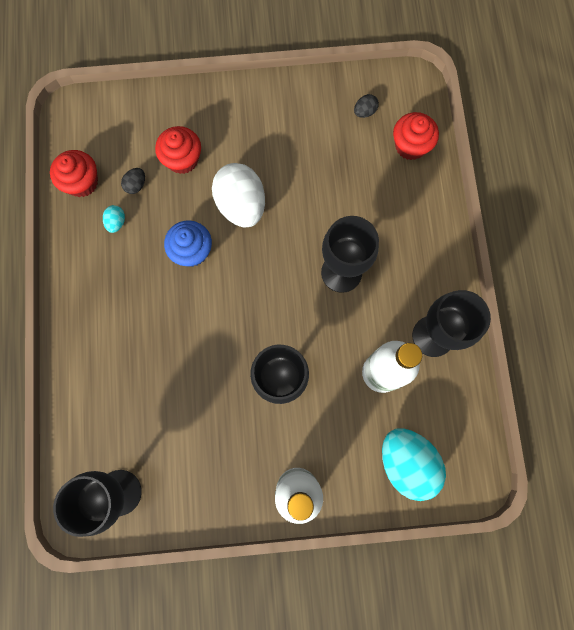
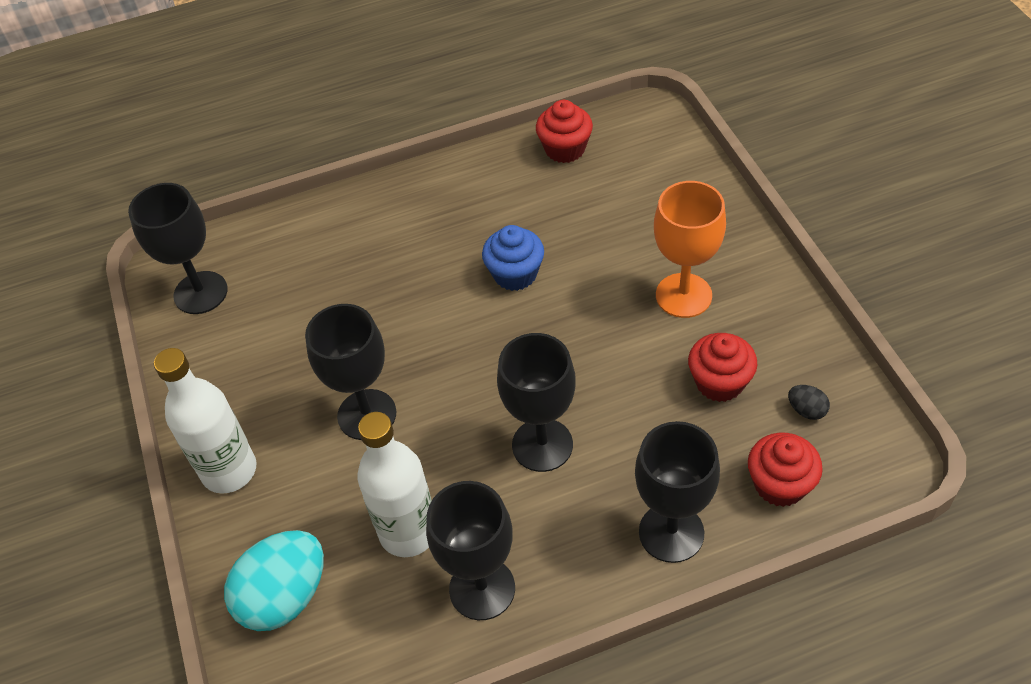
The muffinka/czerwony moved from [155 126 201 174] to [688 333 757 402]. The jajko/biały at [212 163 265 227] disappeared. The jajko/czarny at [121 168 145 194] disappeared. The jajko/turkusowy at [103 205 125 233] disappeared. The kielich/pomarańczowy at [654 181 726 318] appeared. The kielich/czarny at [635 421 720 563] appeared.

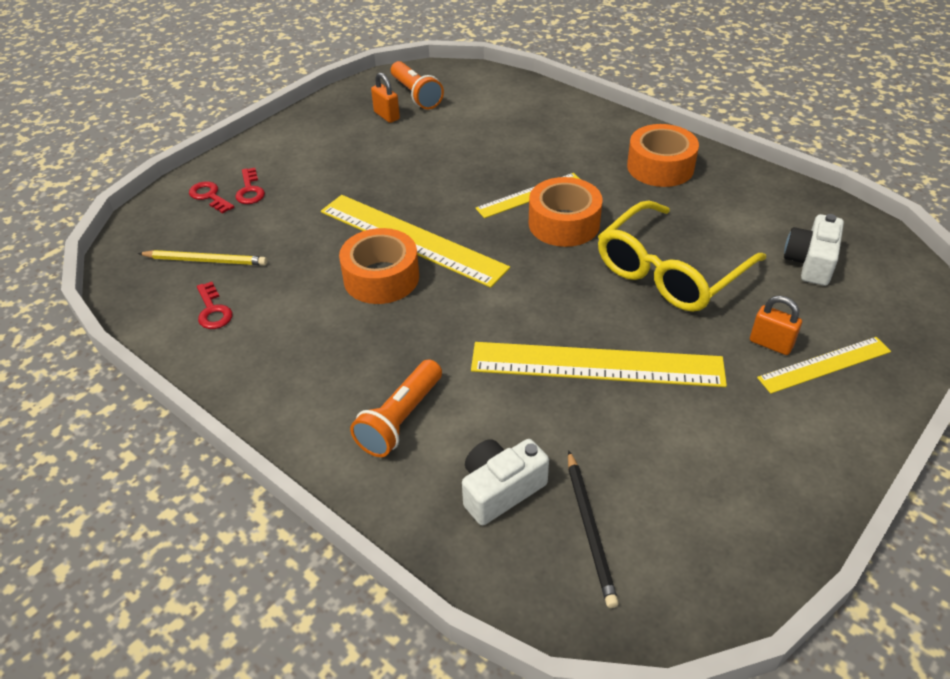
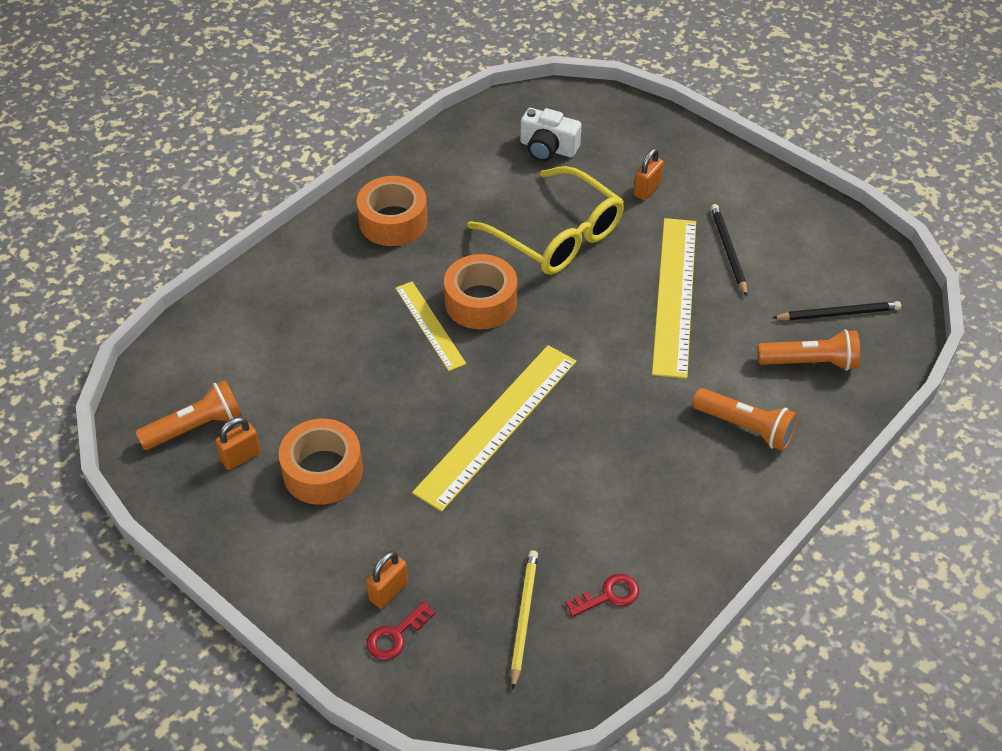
The klucz/czerwony at [235 168 265 204] was replaced by the kłódka/pomarańczowy at [366 551 408 608]. The taśma klejąca/pomarańczowy moved from [339 228 419 304] to [279 419 363 505]. The linijka/żółty at [757 337 891 394] disappeared. The aparat fotograficzny/biały at [462 439 549 525] was replaced by the latarka/pomarańczowy at [757 329 860 371]. The ołówek/czarny at [711 204 747 296] appeared.

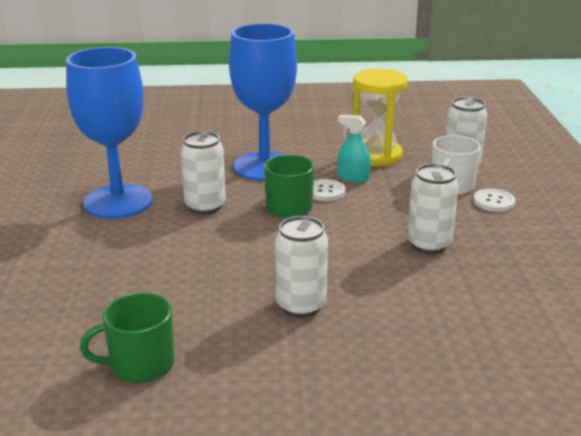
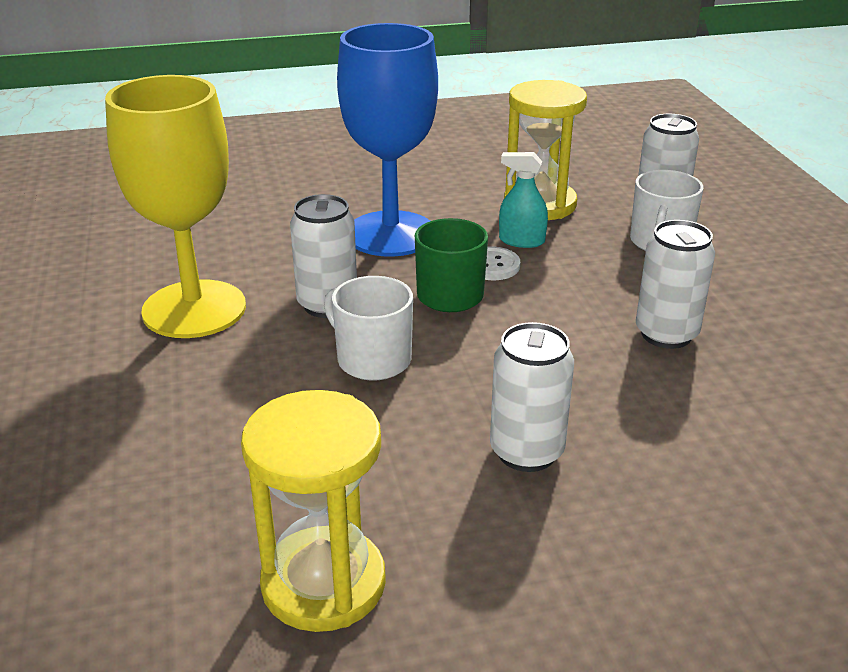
The kielich/niebieski at [66 47 153 219] became the kielich/żółty at [105 75 246 338]. The guzik/biały at [473 189 515 212] disappeared. The kubek/zielony at [80 292 174 383] was replaced by the klepsydra/żółty at [241 390 386 632]. The kubek/biały at [324 276 413 381] appeared.

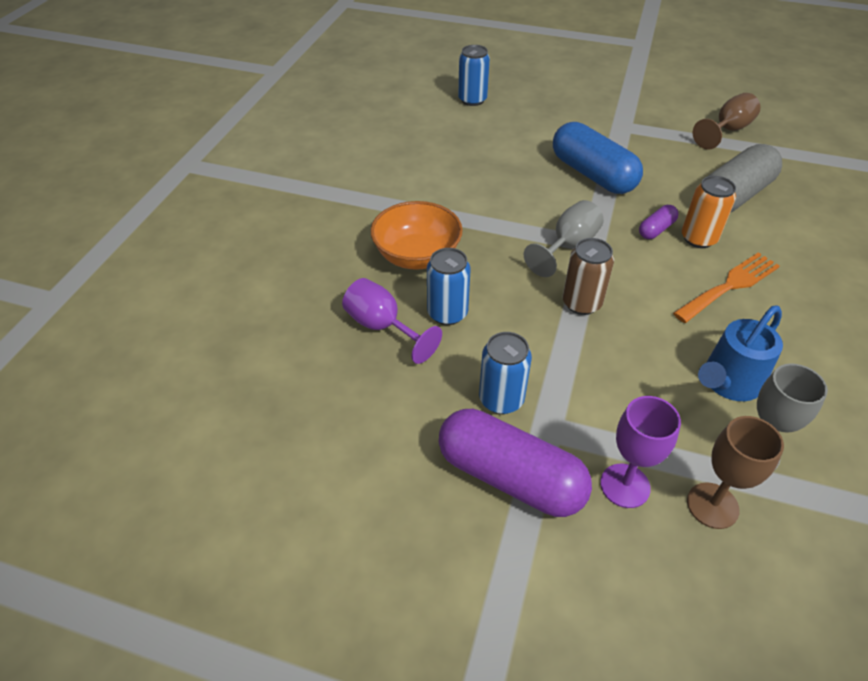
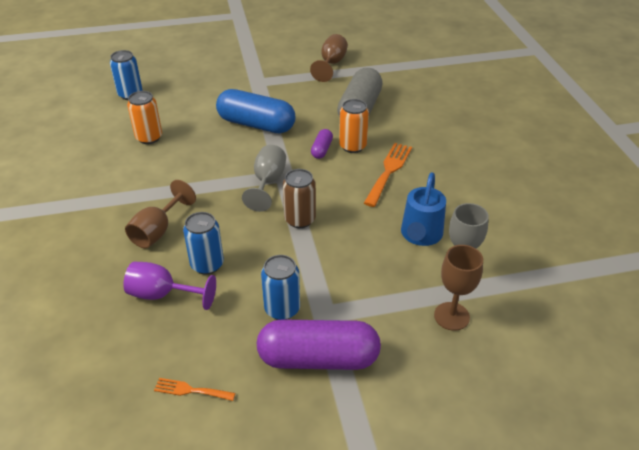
The miska/pomarańczowy at [370 201 463 270] was replaced by the kielich/brązowy at [125 180 196 248]. The kielich/fioletowy at [600 396 681 508] disappeared. The puszka/pomarańczowy at [127 91 162 144] appeared. The widelec/pomarańczowy at [154 378 235 401] appeared.

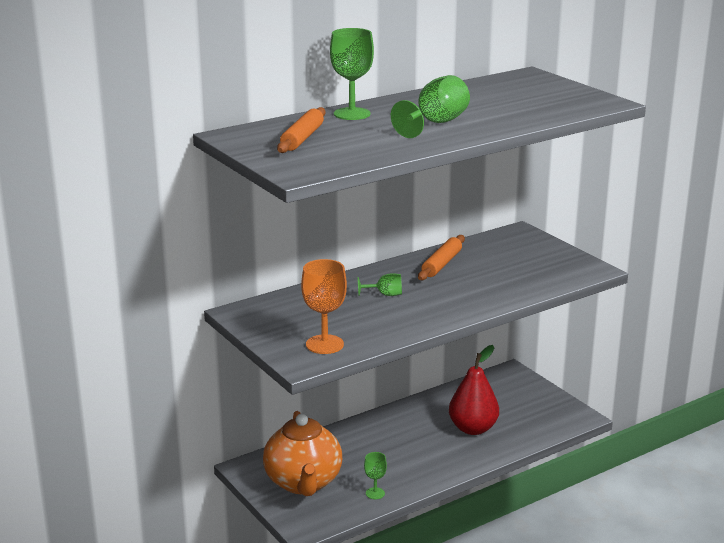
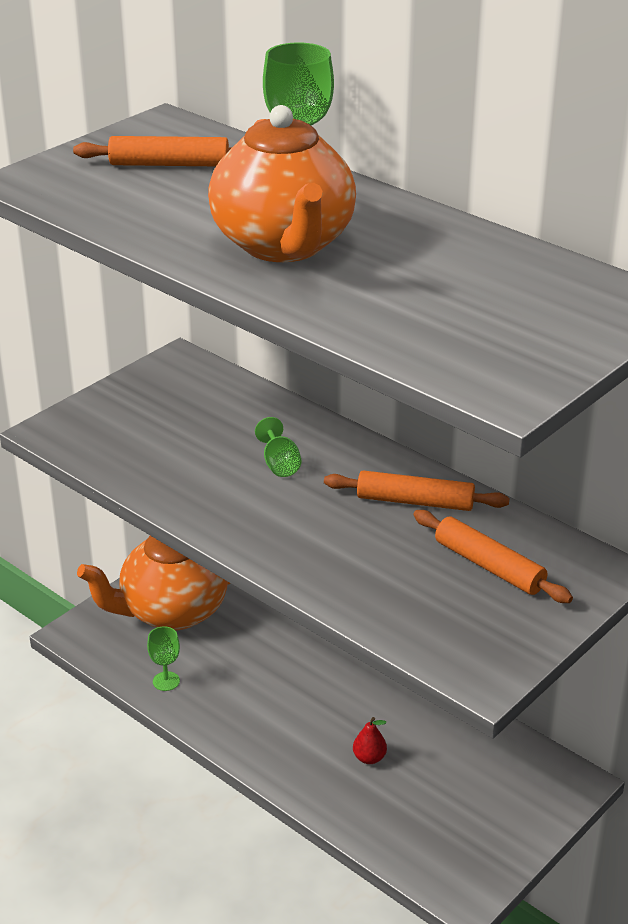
The kielich/zielony at [391 75 470 138] was replaced by the imbryk/pomarańczowy at [208 105 356 262]. The kielich/pomarańczowy at [301 259 347 354] disappeared. The gruszka/czerwony at [449 345 499 435] changed to 0.42 times the size. The wałek do ciasta/pomarańczowy at [414 510 573 603] appeared.

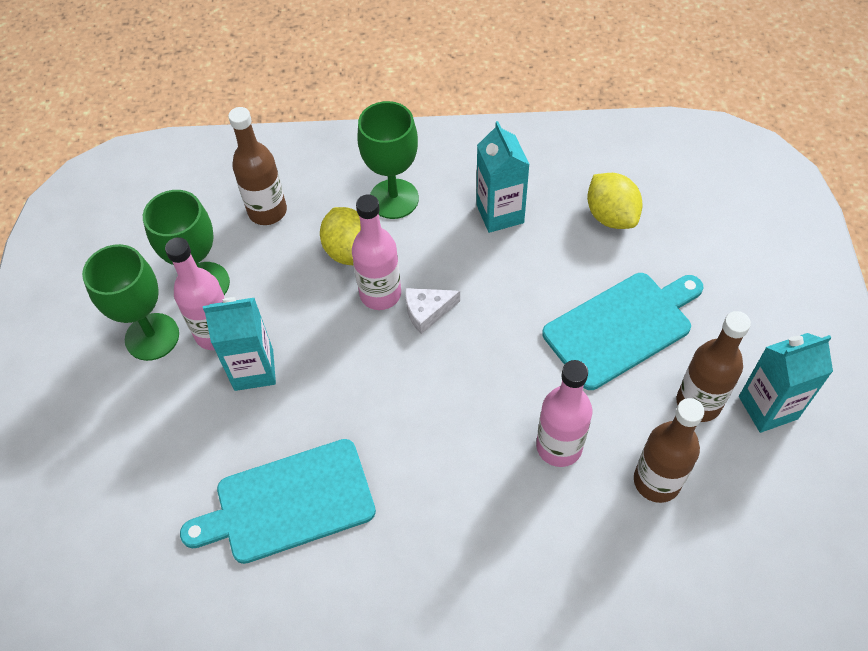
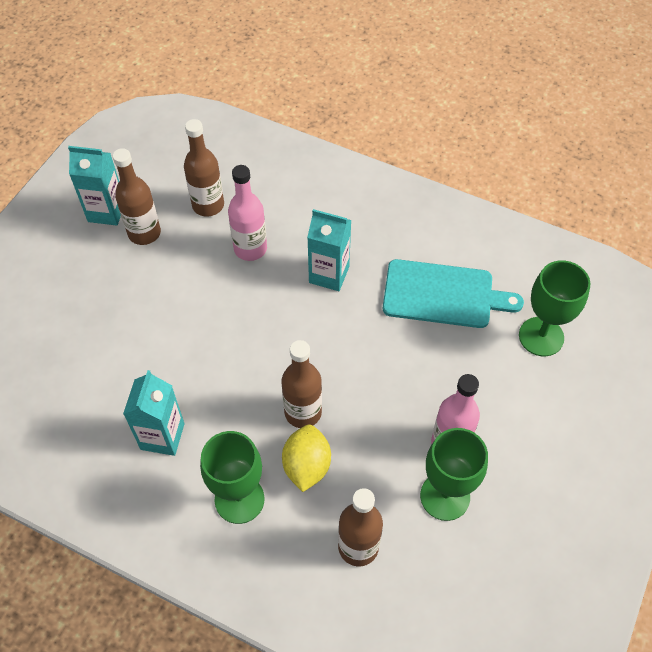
The cytryna/żółty at [587 173 643 229] disappeared. The butelka/różowy at [352 194 401 310] became the butelka/brązowy at [282 340 322 428]. The kielich/zielony moved from [82 244 179 361] to [519 260 590 356]. The deska do krojenia/turkusowy at [542 273 704 390] disappeared. The ser/biały at [405 288 460 334] disappeared. The karton mleka/turkusowy moved from [203 297 276 391] to [307 209 351 291].

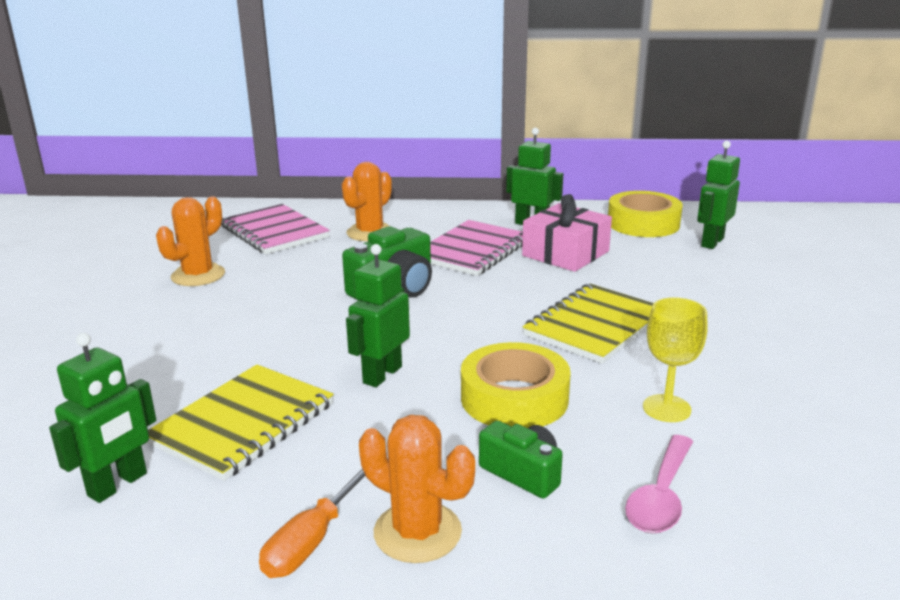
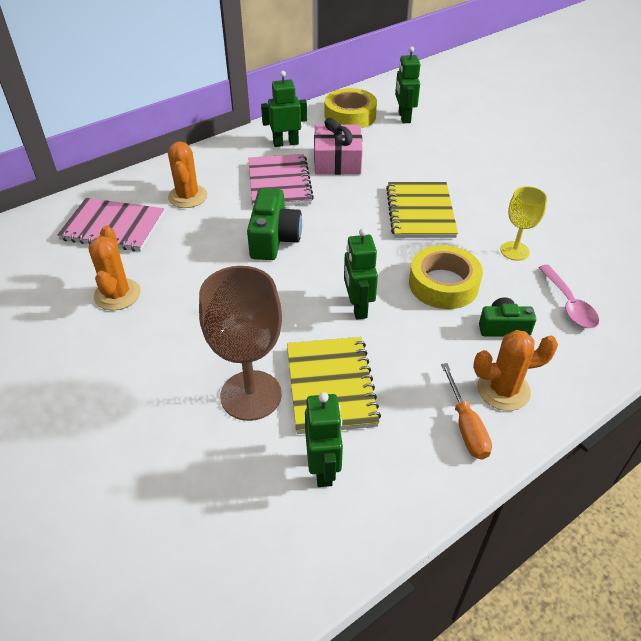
The kielich/brązowy at [199 266 282 421] appeared.

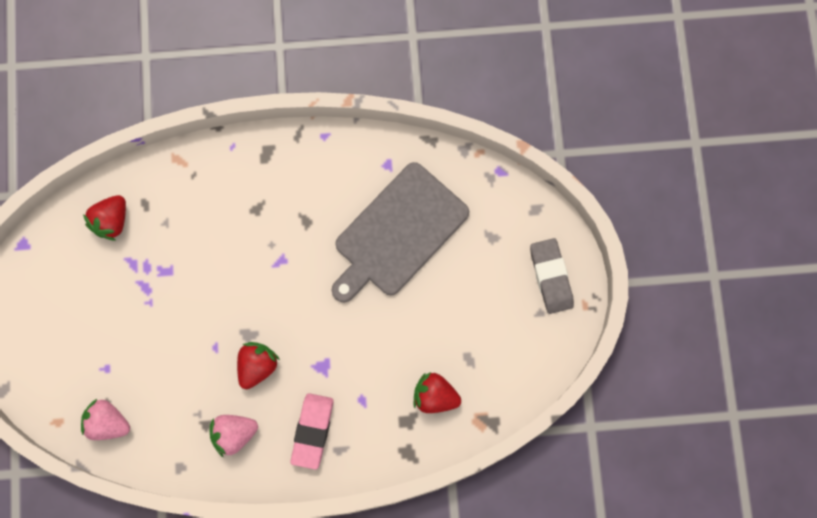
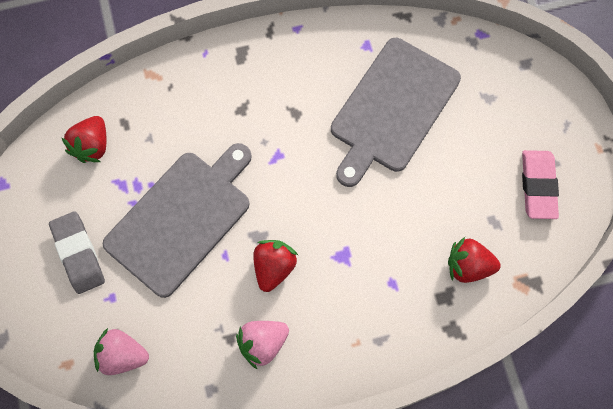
The gumka do mazania/szary moved from [530 238 574 314] to [49 211 105 294]. The gumka do mazania/różowy moved from [291 393 334 470] to [522 150 559 219]. The deska do krojenia/szary at [103 143 252 298] appeared.

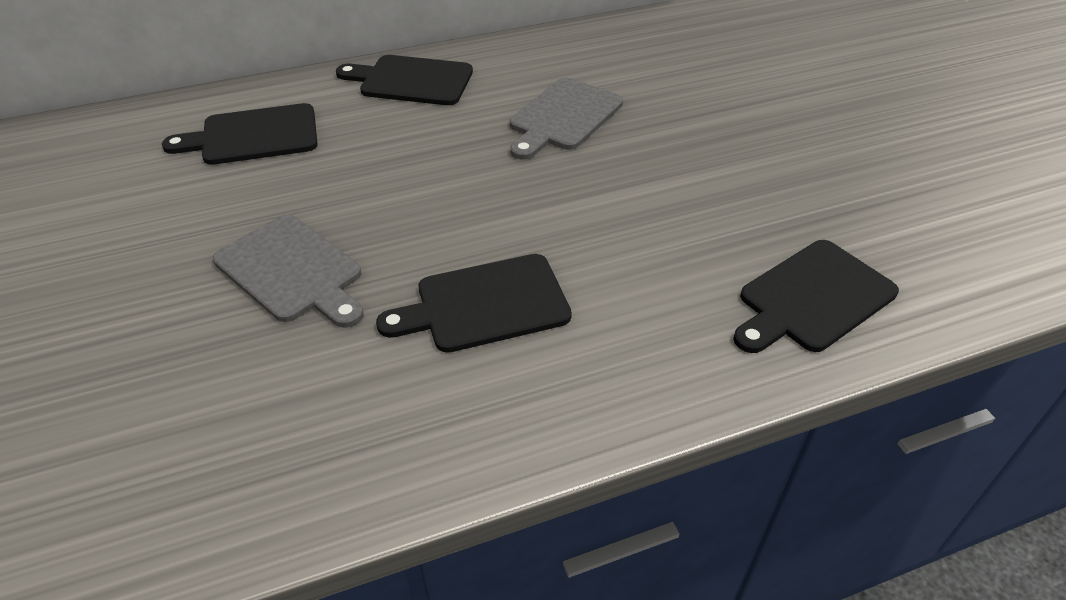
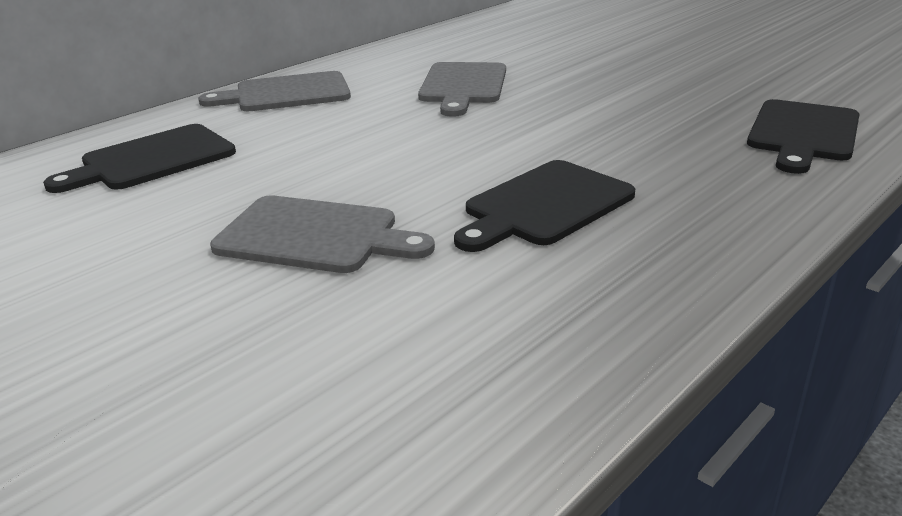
The deska do krojenia/czarny at [336 55 473 105] became the deska do krojenia/szary at [198 71 351 111].

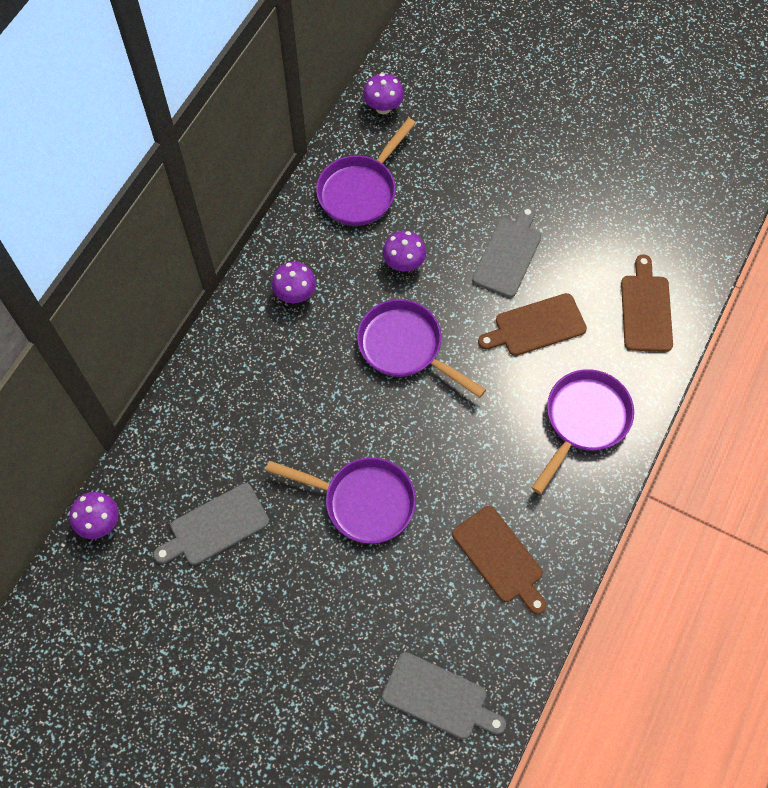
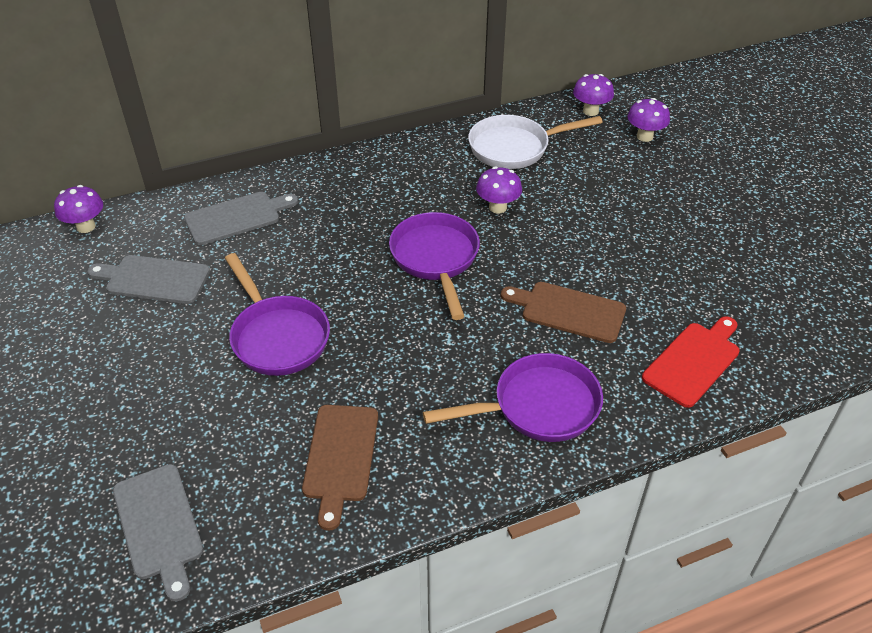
The patelnia/fioletowy at [316 118 416 226] became the patelnia/biały at [468 115 603 169]. The deska do krojenia/szary moved from [472 205 541 297] to [184 192 298 245]. The deska do krojenia/brązowy at [621 254 673 352] became the deska do krojenia/czerwony at [642 316 740 408]. The grzyb/fioletowy moved from [272 262 316 303] to [628 98 670 142].

